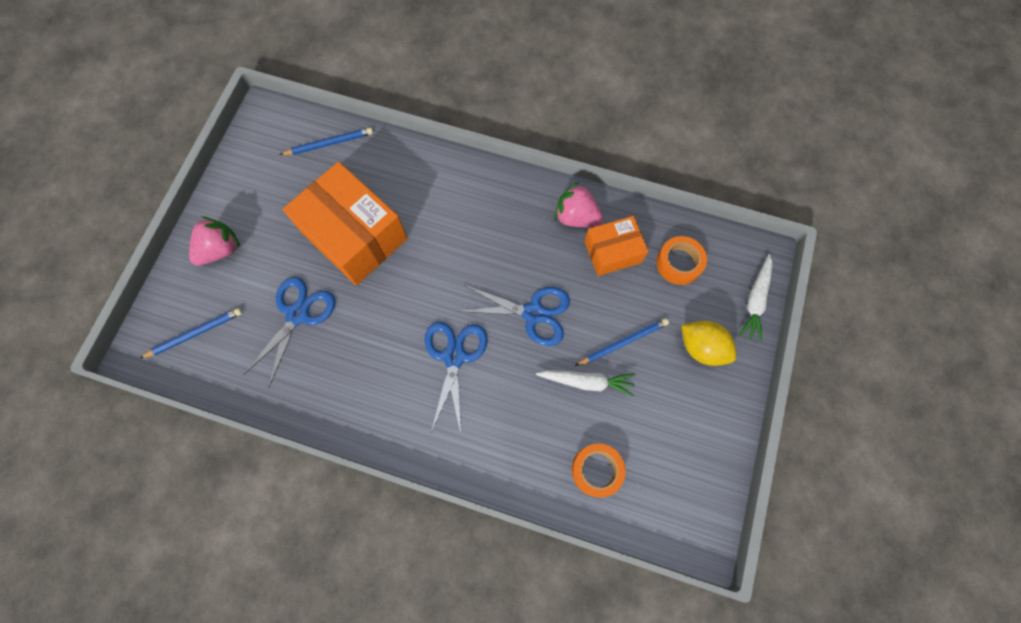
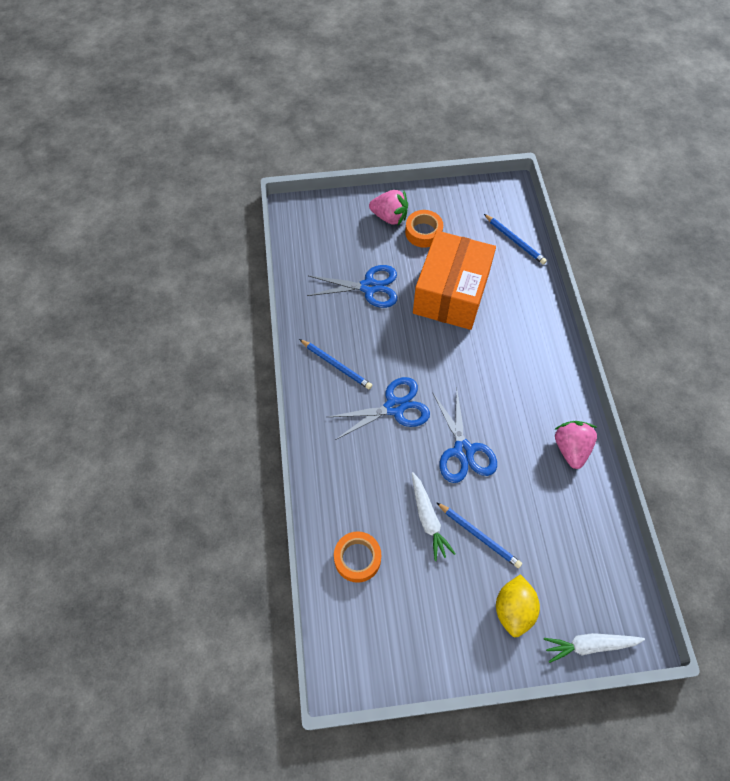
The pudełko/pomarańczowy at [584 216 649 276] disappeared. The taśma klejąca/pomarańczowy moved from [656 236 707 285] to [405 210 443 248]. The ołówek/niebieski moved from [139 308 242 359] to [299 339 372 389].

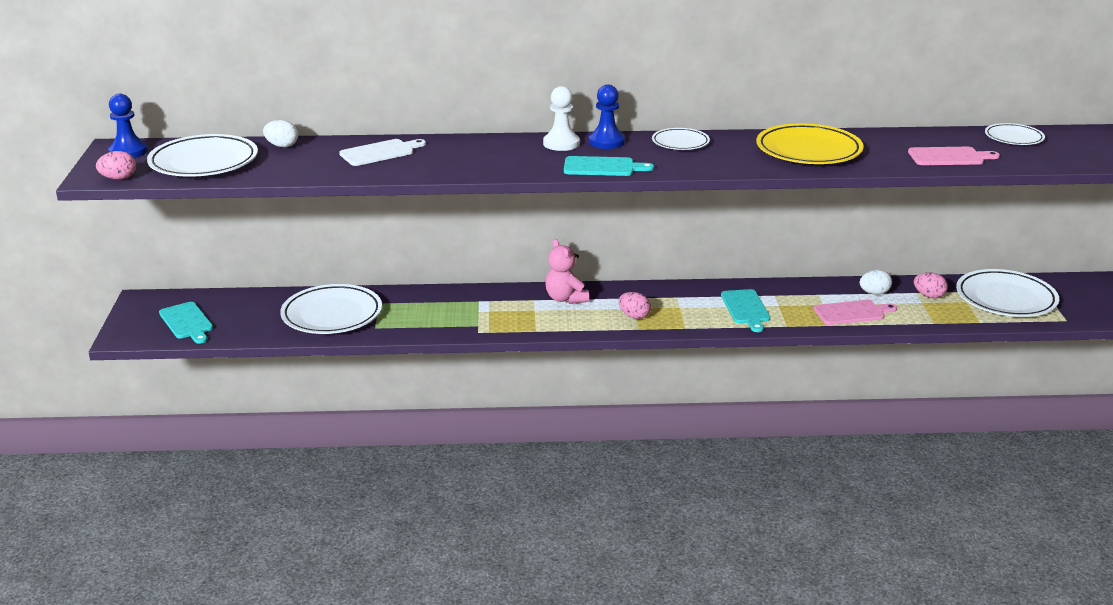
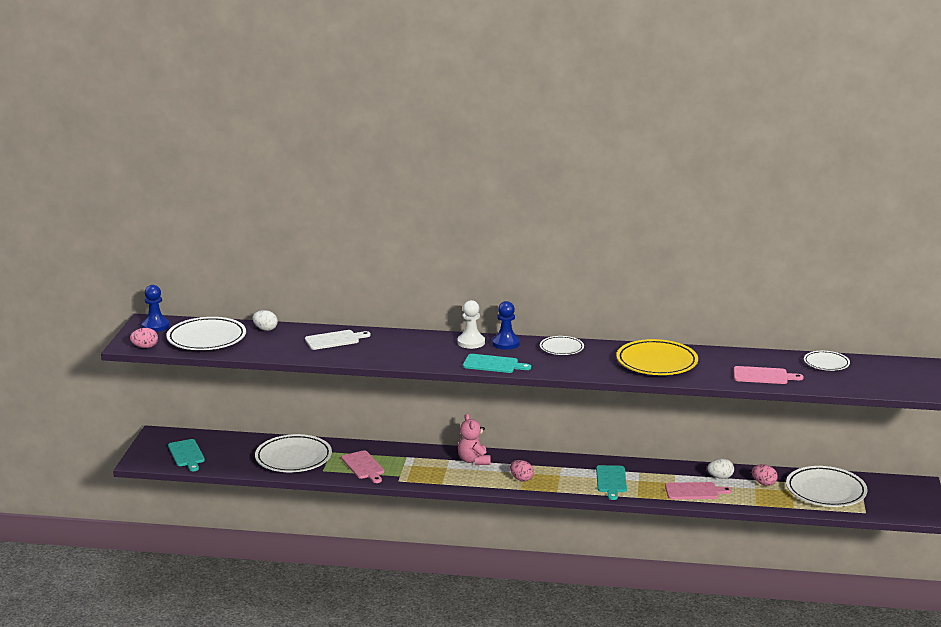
The deska do krojenia/różowy at [341 450 384 483] appeared.

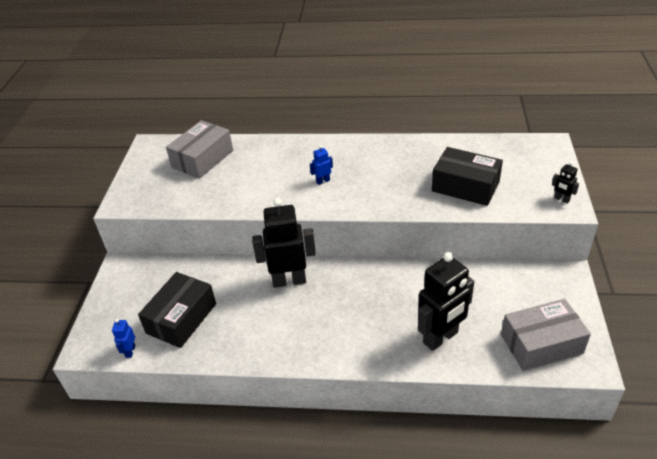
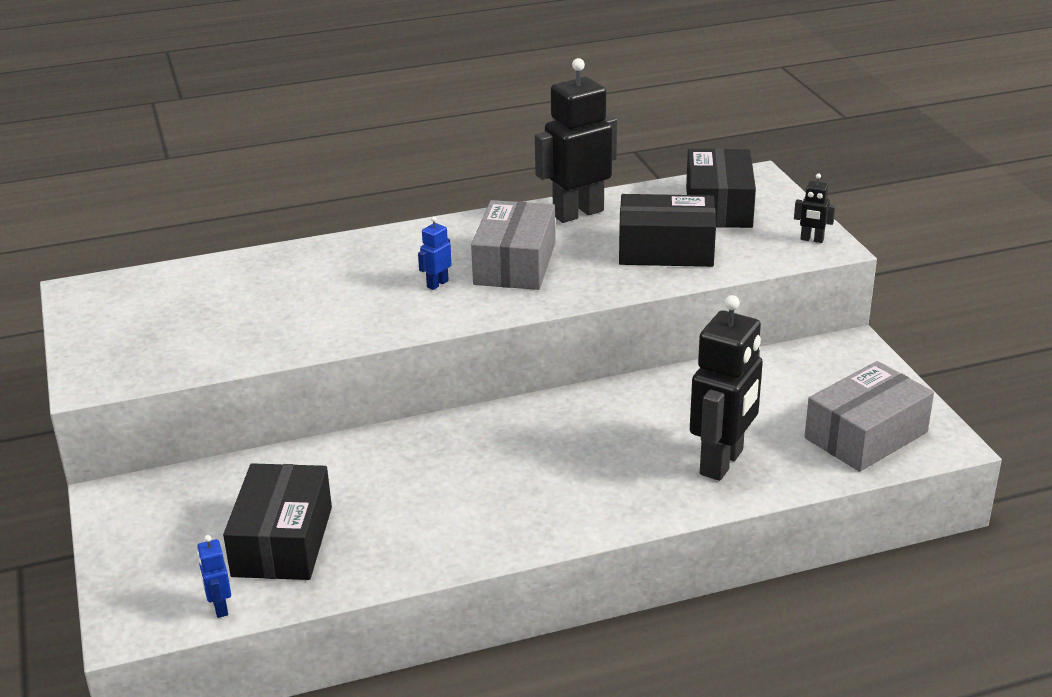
The pudełko/szary moved from [166 120 233 179] to [471 200 555 290]. The robot/czarny moved from [252 198 316 288] to [535 58 617 223]. The pudełko/czarny at [686 148 756 228] appeared.

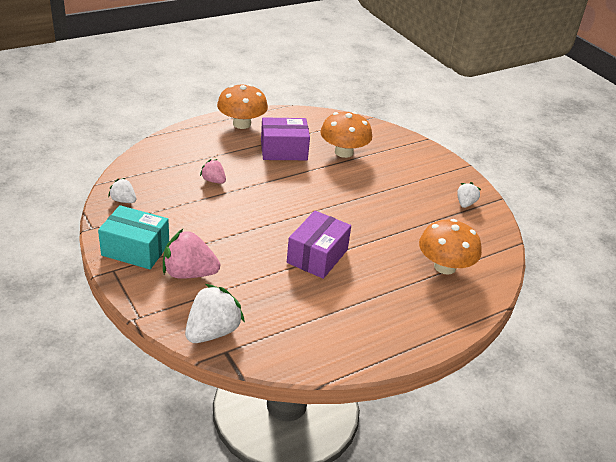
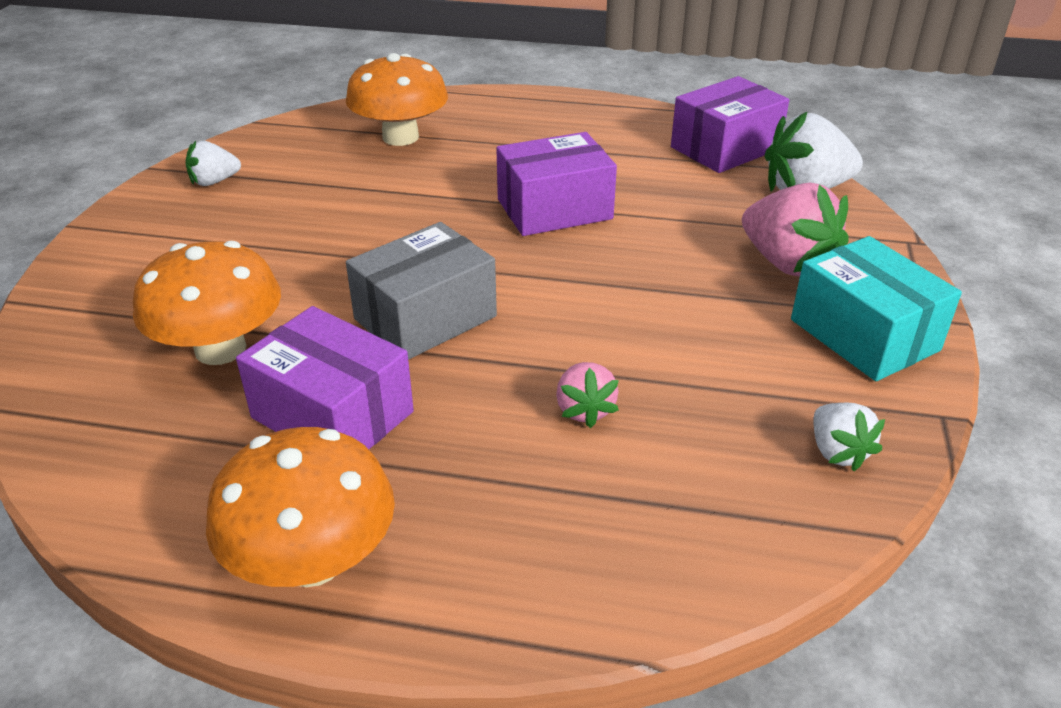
The pudełko/fioletowy at [671 76 789 173] appeared. The pudełko/szary at [346 222 497 360] appeared.

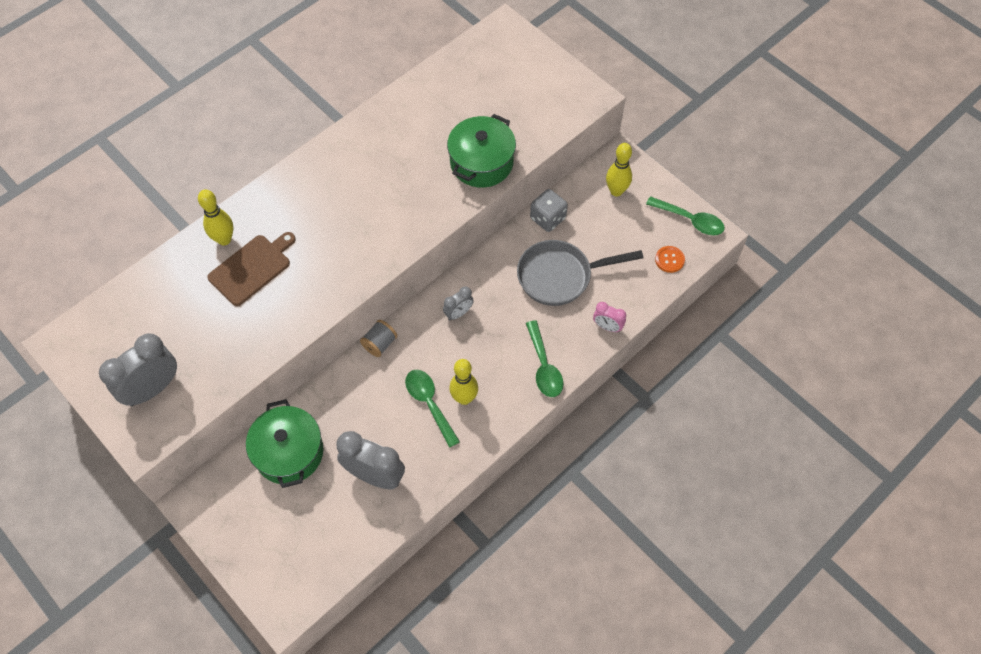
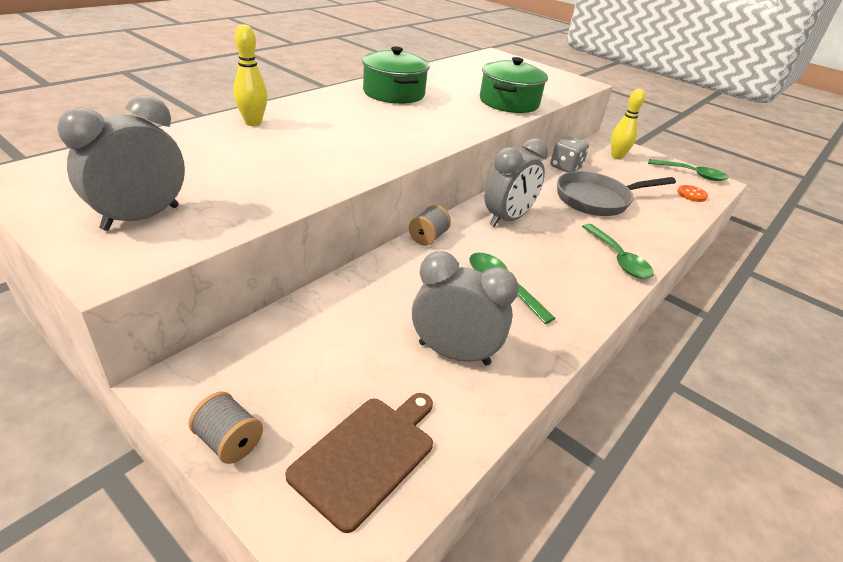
The deska do krojenia/brązowy moved from [207 232 296 306] to [285 393 433 533]. The budzik/szary at [443 287 474 321] changed to 1.91 times the size. The budzik/różowy at [593 302 626 332] disappeared. The kręgiel/żółty at [450 359 478 405] disappeared. The garnek/zielony moved from [246 399 323 488] to [362 46 430 104]. The szpulka/szary at [189 392 263 464] appeared.

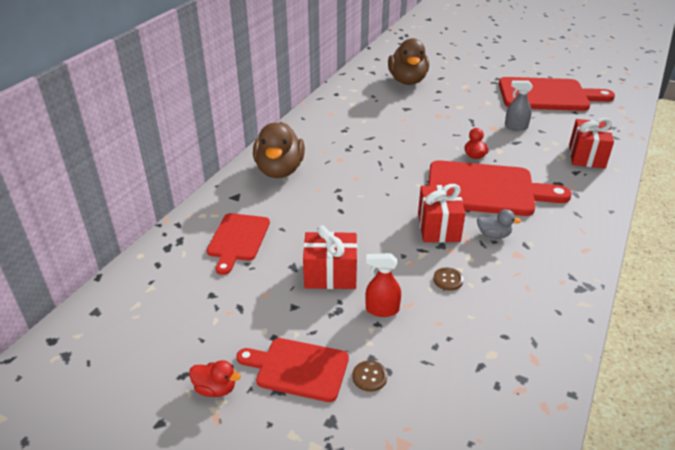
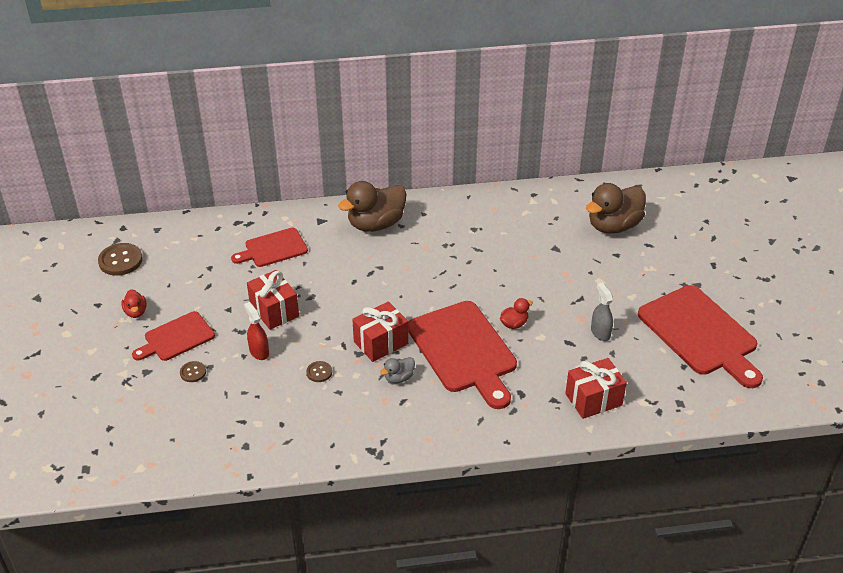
The kaczka/szary at [477 209 521 239] turned 75 degrees clockwise. The deska do krojenia/czerwony at [236 338 349 402] turned 105 degrees counterclockwise. The guzik/brązowy at [98 243 143 276] appeared.

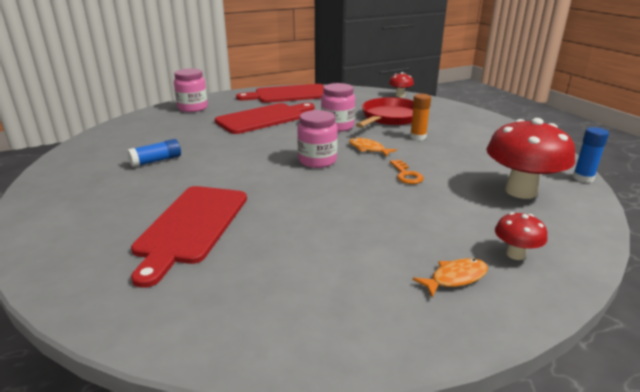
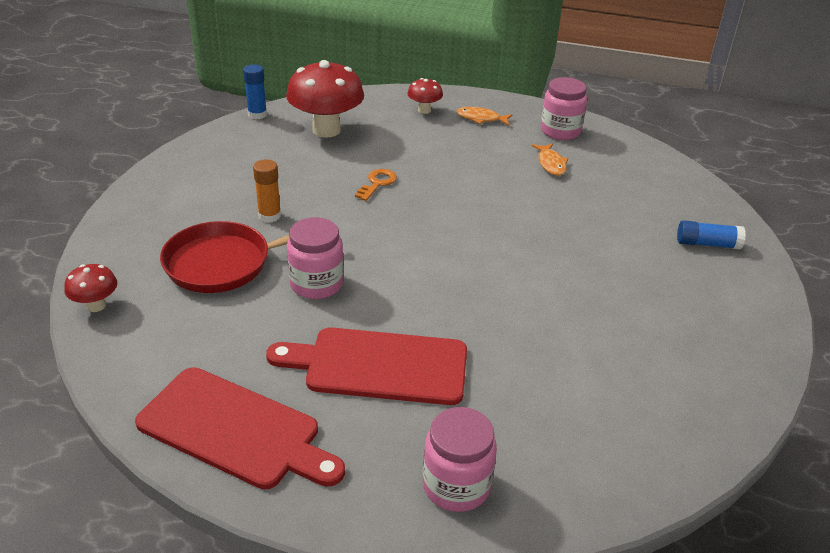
The słoik/różowy moved from [297 110 338 168] to [541 77 587 140]. The ryba/pomarańczowy moved from [349 138 397 157] to [532 143 568 176]. The klej w sztyfcie/niebieski moved from [127 139 181 167] to [677 220 746 249]. The deska do krojenia/czerwony at [131 186 247 288] disappeared.

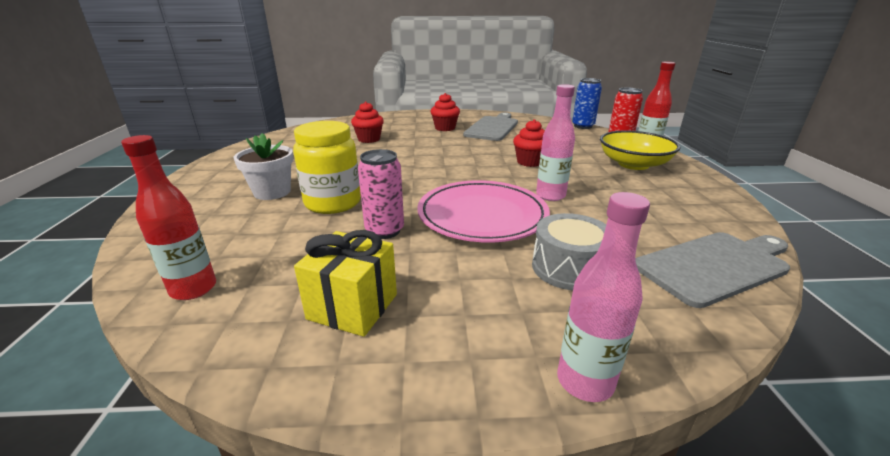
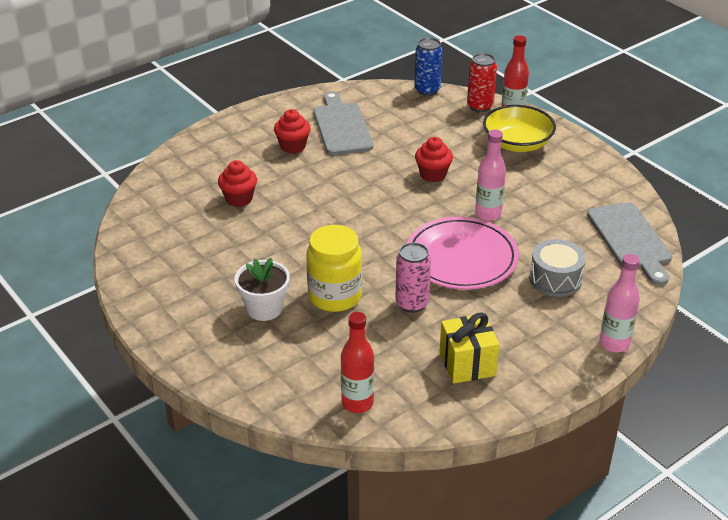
The deska do krojenia/szary at [635 232 790 308] turned 135 degrees clockwise.

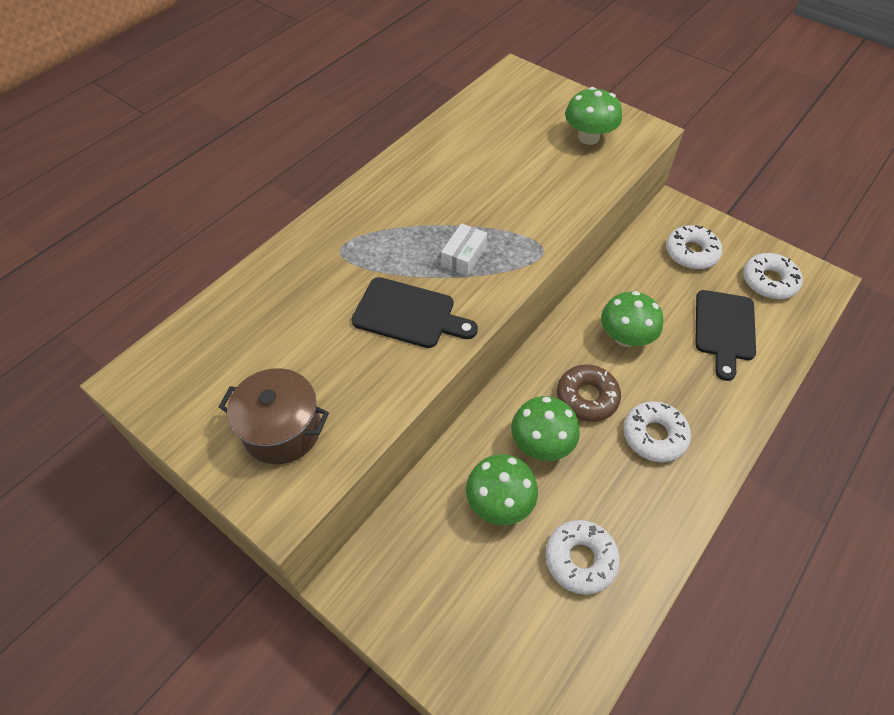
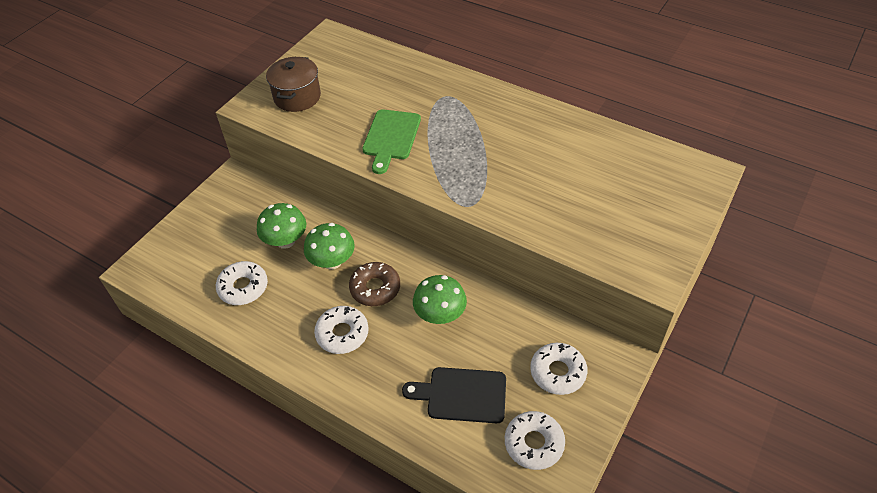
The grzyb/zielony at [565 87 622 145] disappeared. The pudełko/biały at [441 223 487 276] disappeared. The deska do krojenia/czarny at [352 277 478 348] became the deska do krojenia/zielony at [362 109 421 174].

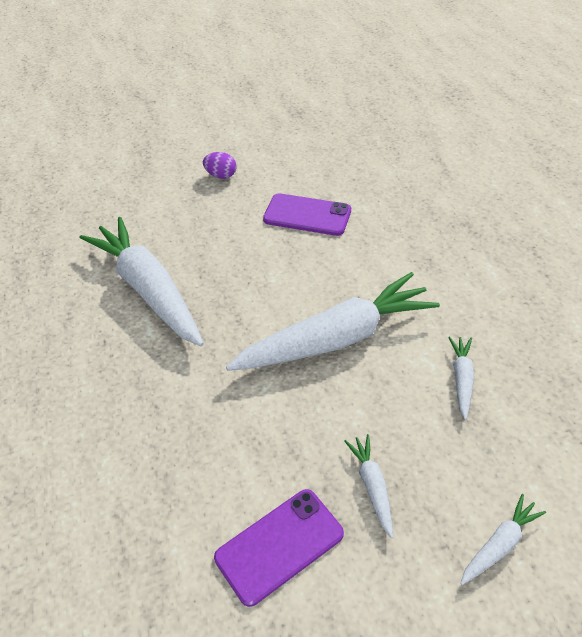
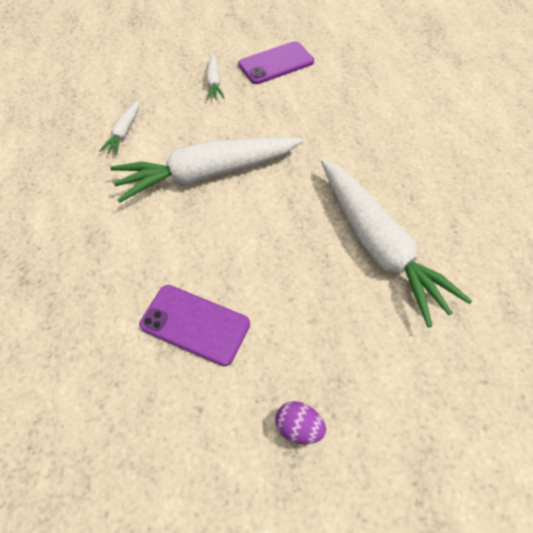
The marchewka/biały at [460 494 546 585] disappeared.

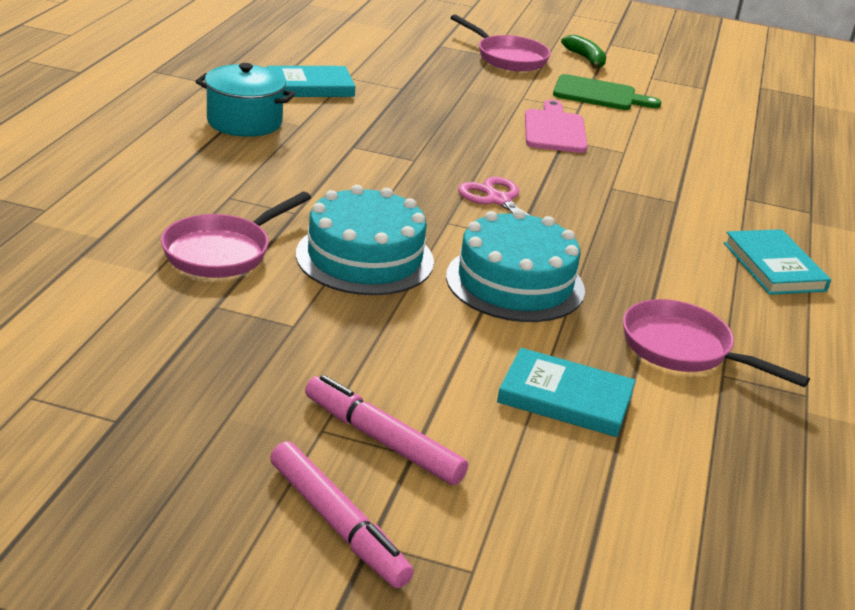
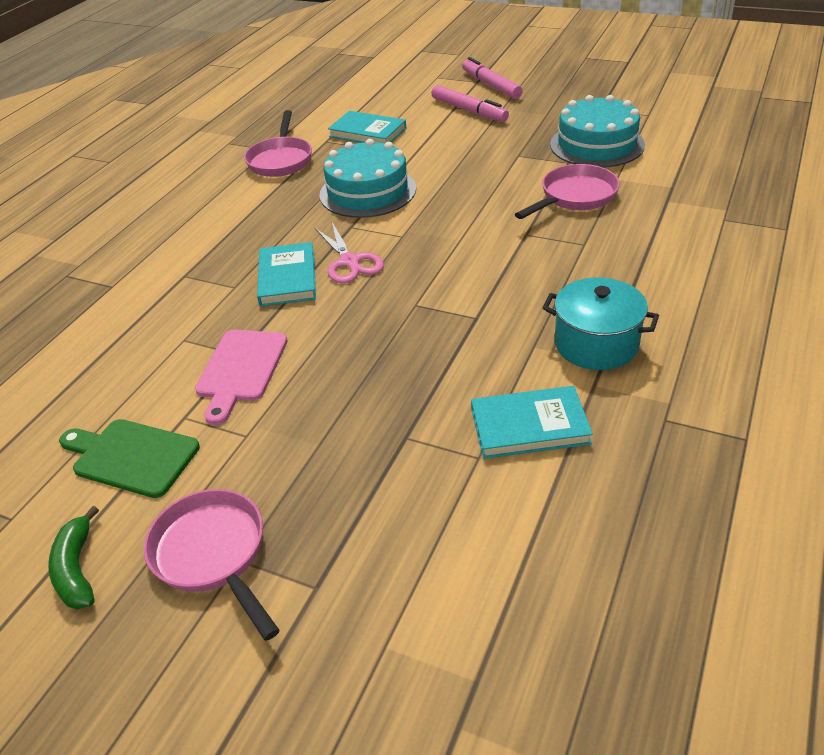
The tort/turkusowy moved from [296 185 434 295] to [550 95 645 168]. The książka/turkusowy moved from [724 229 831 295] to [257 242 316 306]. The patelnia/różowy at [623 299 810 387] turned 45 degrees clockwise.

